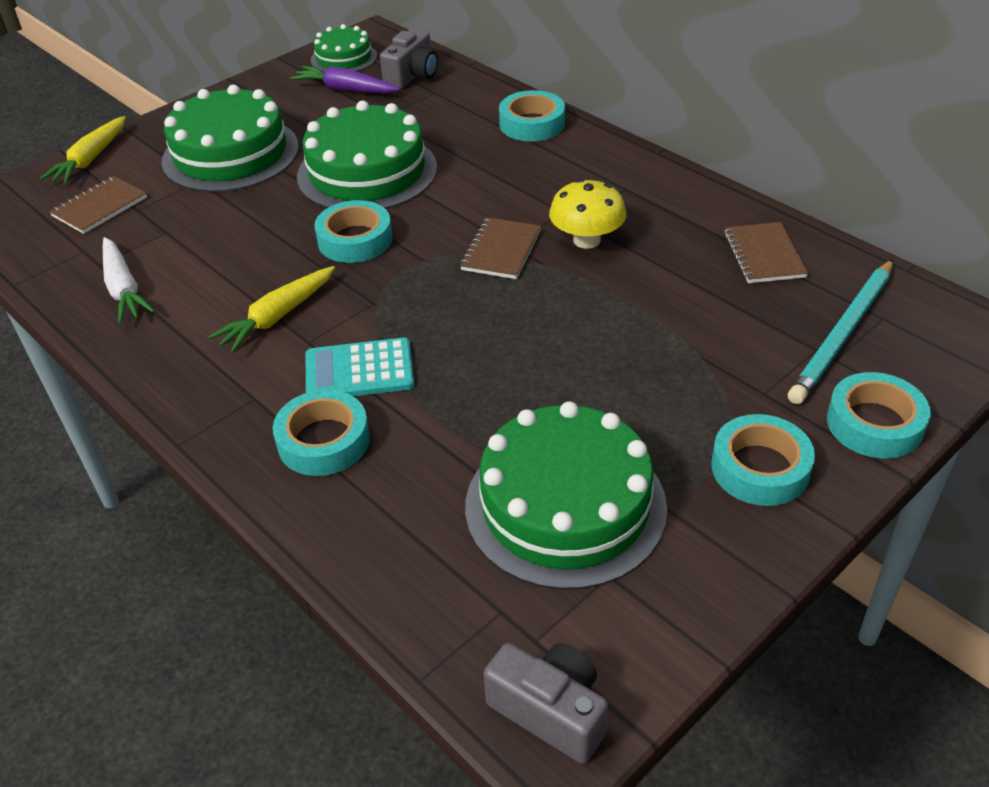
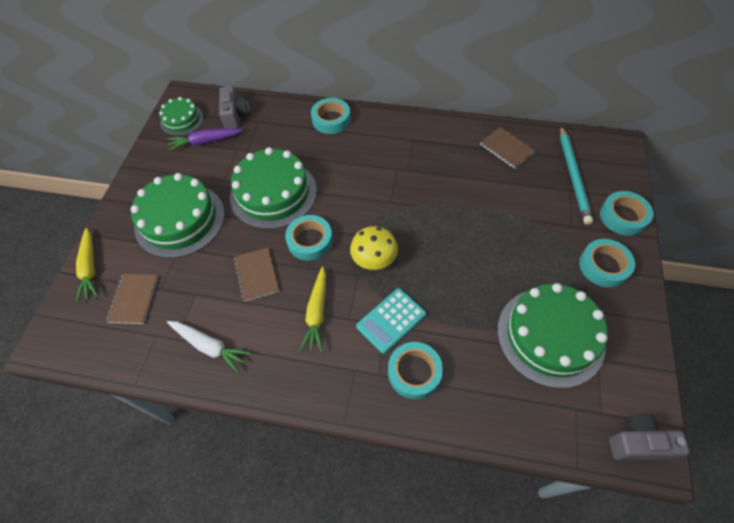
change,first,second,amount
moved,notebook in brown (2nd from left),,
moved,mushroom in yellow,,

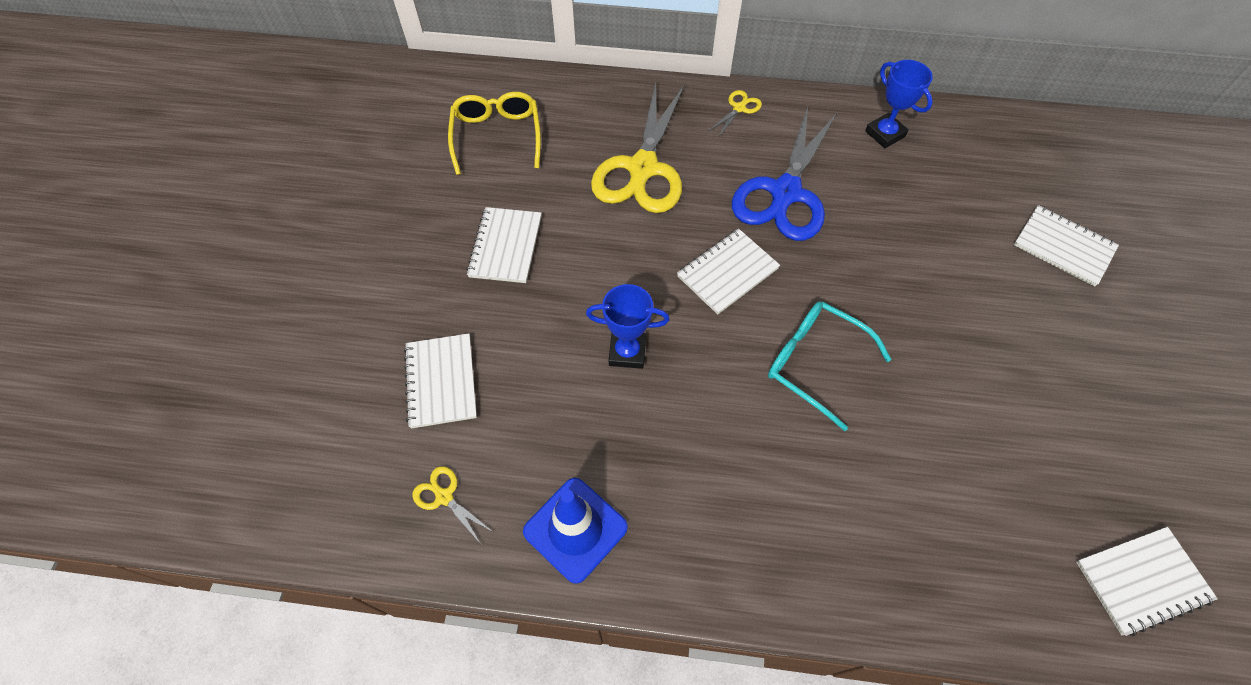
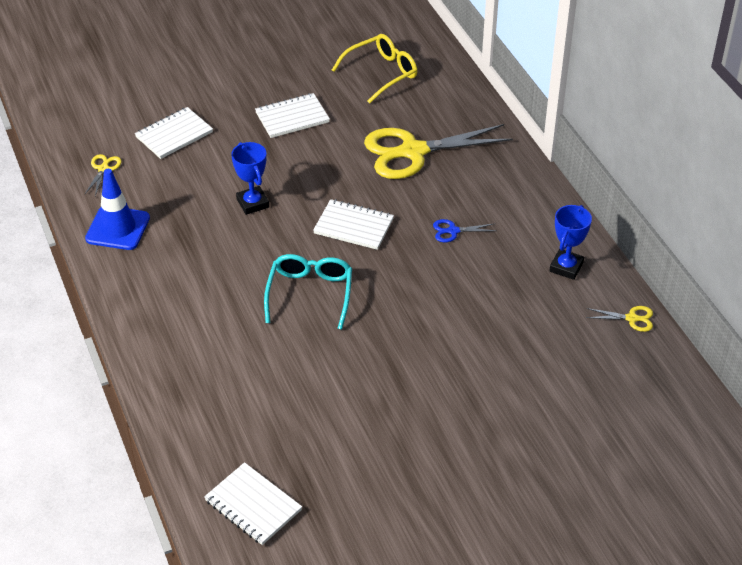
change,first,second,amount
moved,scissors in yellow (3rd from left),,
resized,scissors in blue,,x0.41
removed,notebook in white (4th from left),,

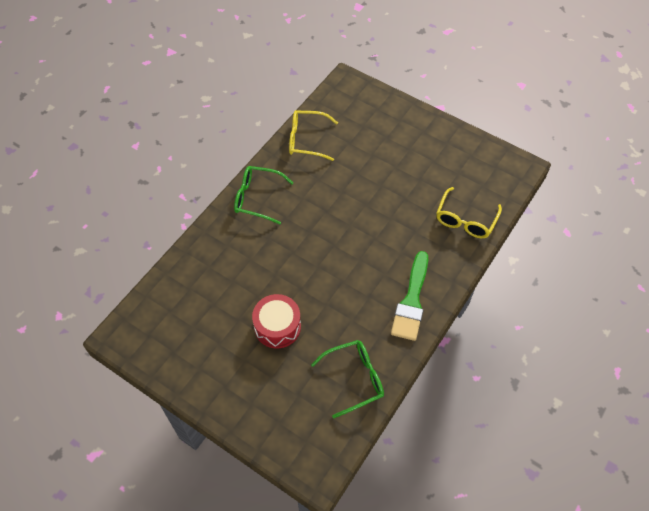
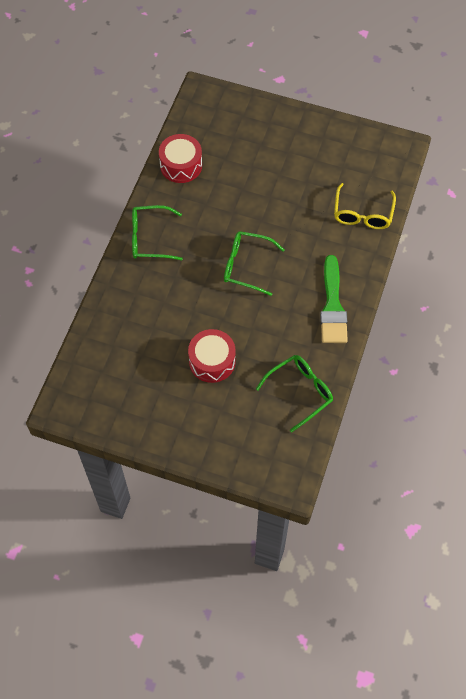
change,first,second,amount
replaced,glasses in yellow (1st from left),drum in red (1st from left),
added,,glasses in green (2nd from left),

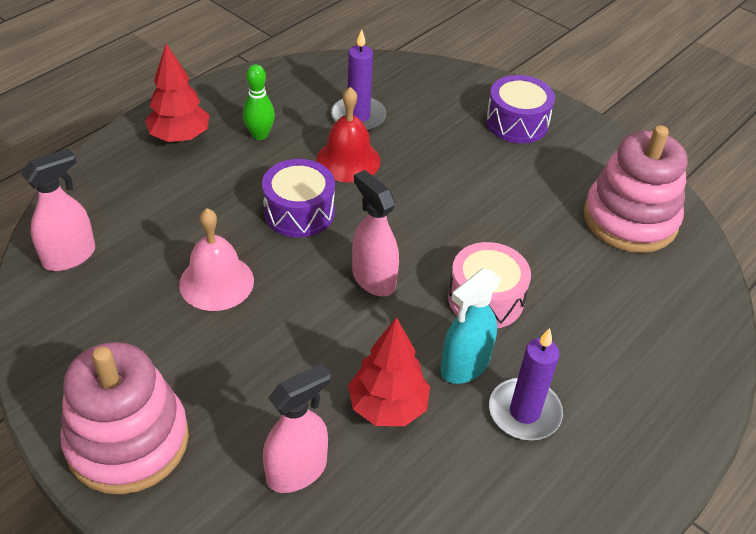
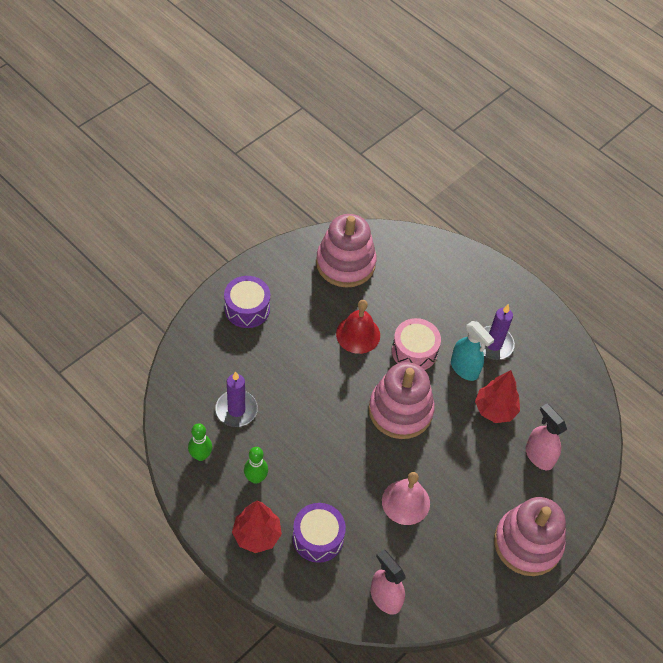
change,first,second,amount
moved,drum in purple (1st from left in the first image),drum in purple (2nd from left),
moved,bell in red,,
replaced,spray bottle in pink (3rd from left),stacking toy in pink (2nd from left),
added,,bowling pin in green (1st from left),

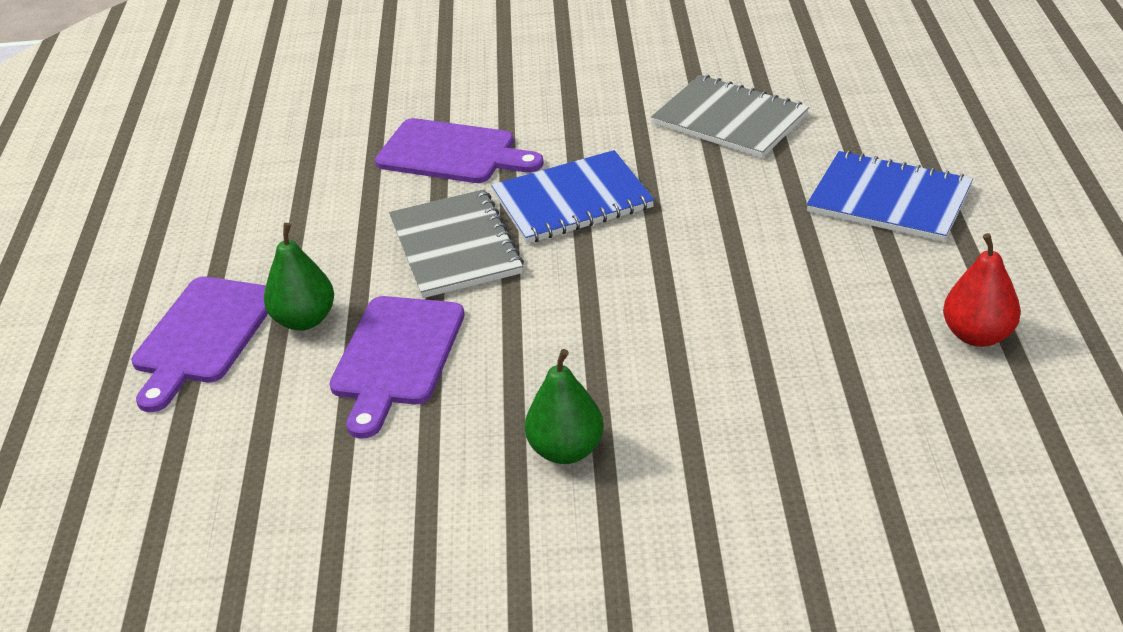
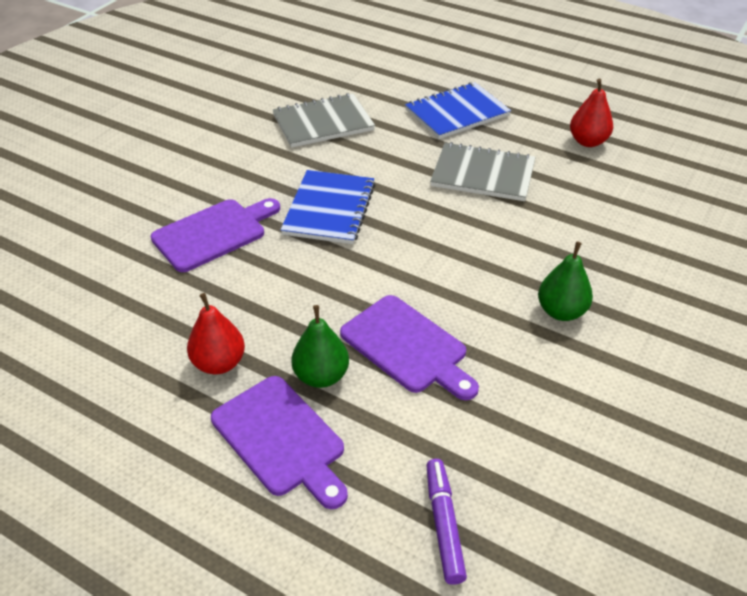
change,first,second,amount
moved,notebook in grey (1st from left in the first image),notebook in grey (2nd from left),
added,,pear in red (1st from left),
added,,marker in purple,

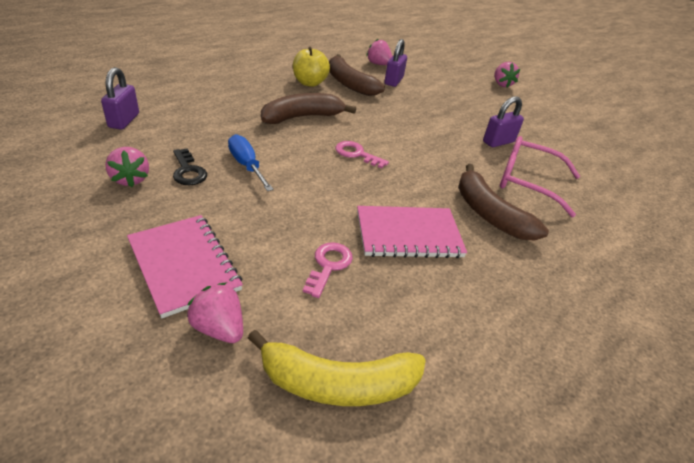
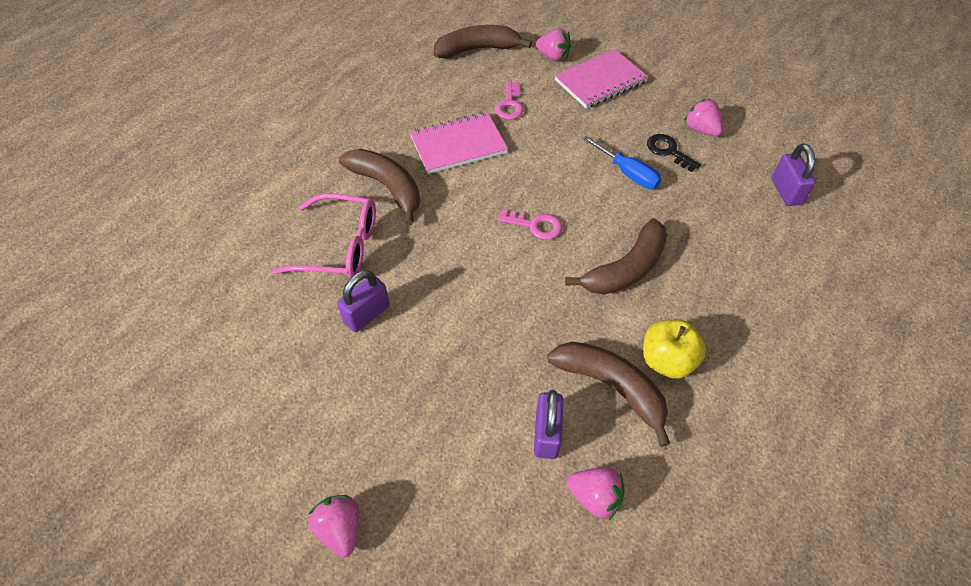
change,first,second,amount
turned,notebook in pink (1st from left in the first image),notebook in pink (2nd from left),75 degrees counterclockwise
recoloured,banana in yellow,banana in brown (2nd from left),

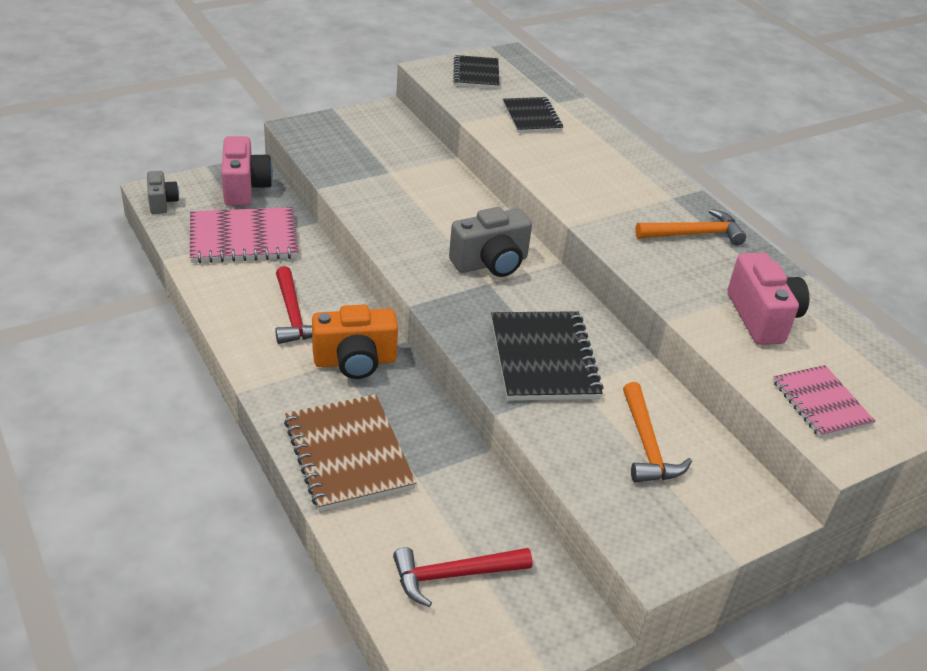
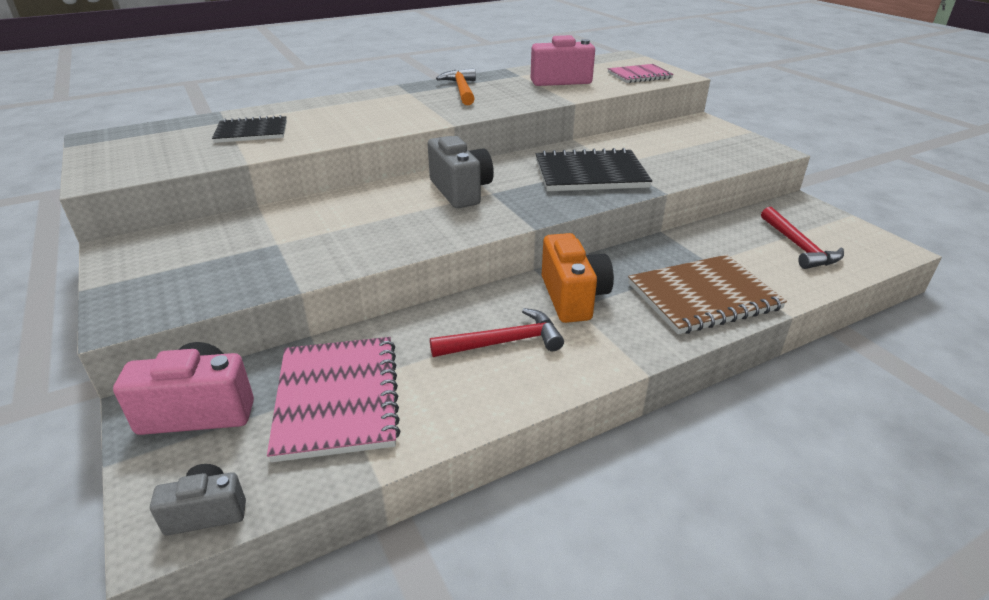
change,first,second,amount
removed,notebook in black (1st from left),,
removed,hammer in orange (1st from left),,

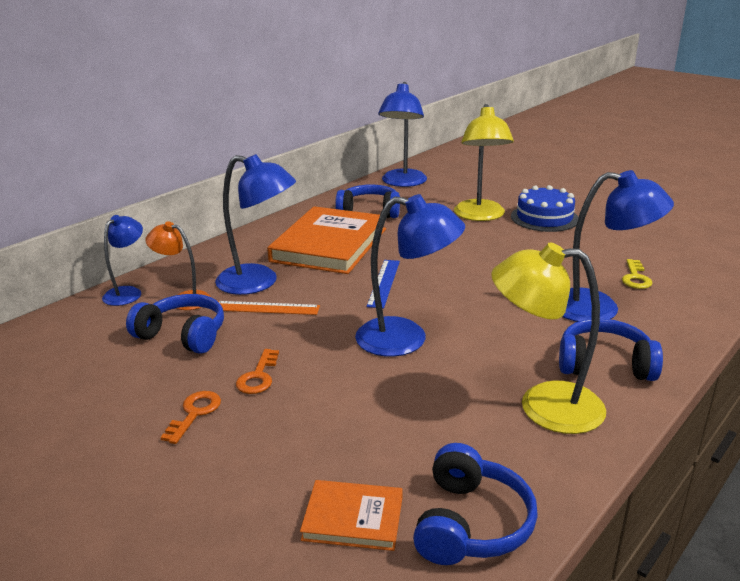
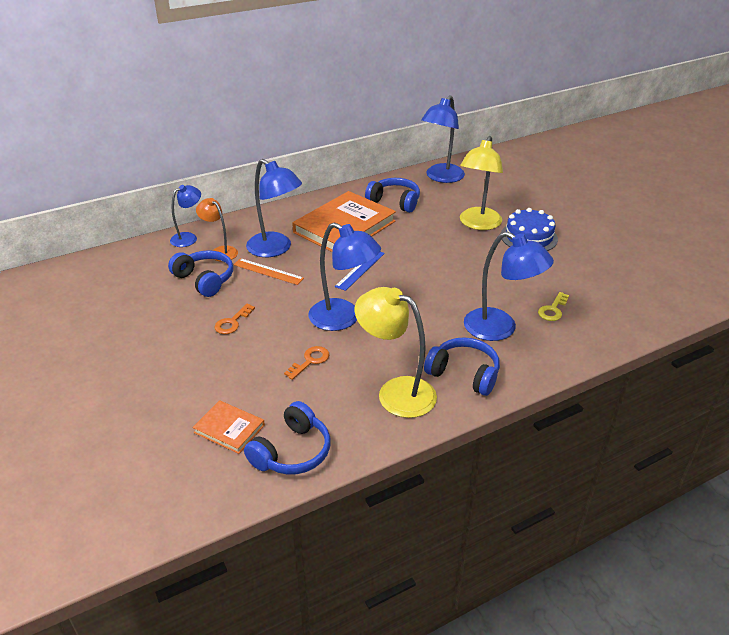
change,first,second,amount
moved,key in orange (1st from left in the first image),key in orange (2nd from left),

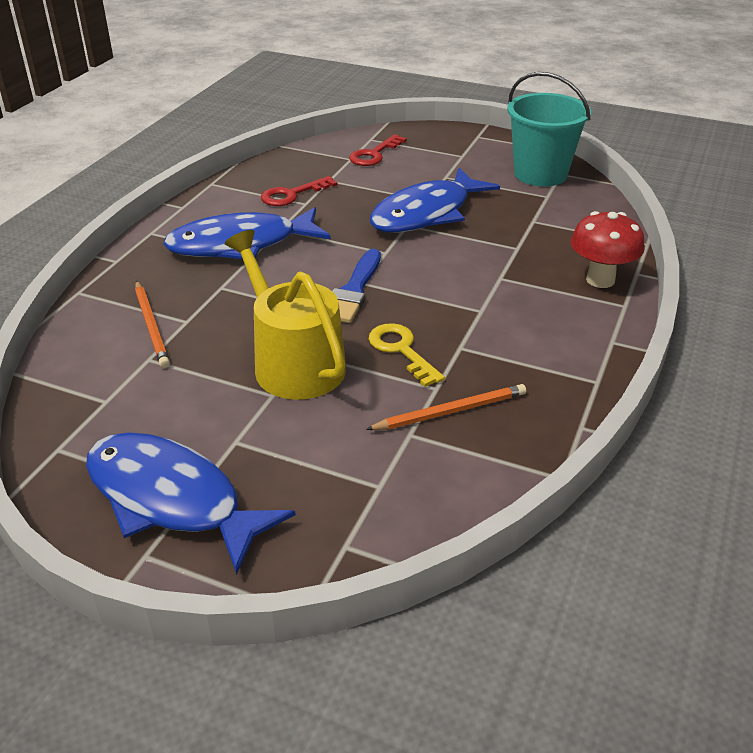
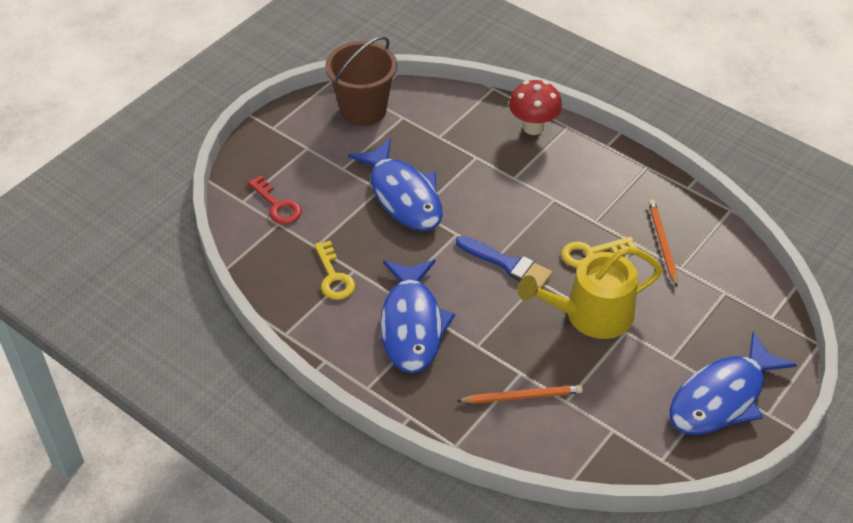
change,first,second,amount
recoloured,key in red (1st from left),key in yellow (1st from left),
recoloured,bucket in turquoise,bucket in brown,

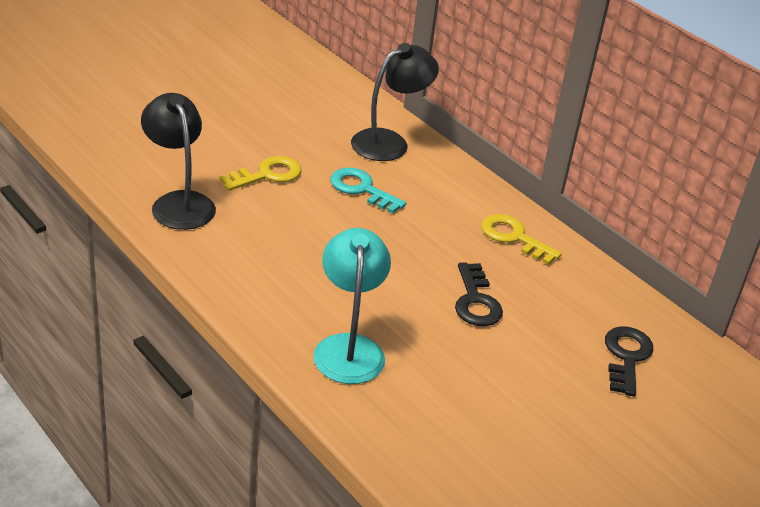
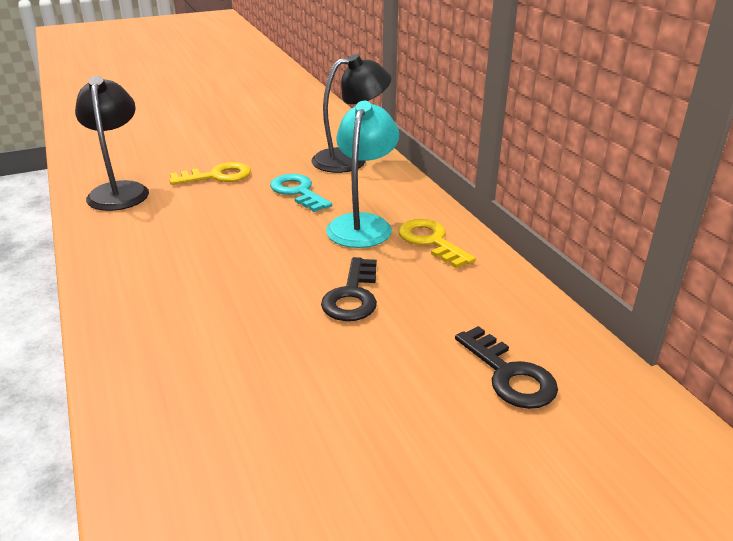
change,first,second,amount
moved,lamp in turquoise,,
turned,key in black (2nd from left),,120 degrees clockwise

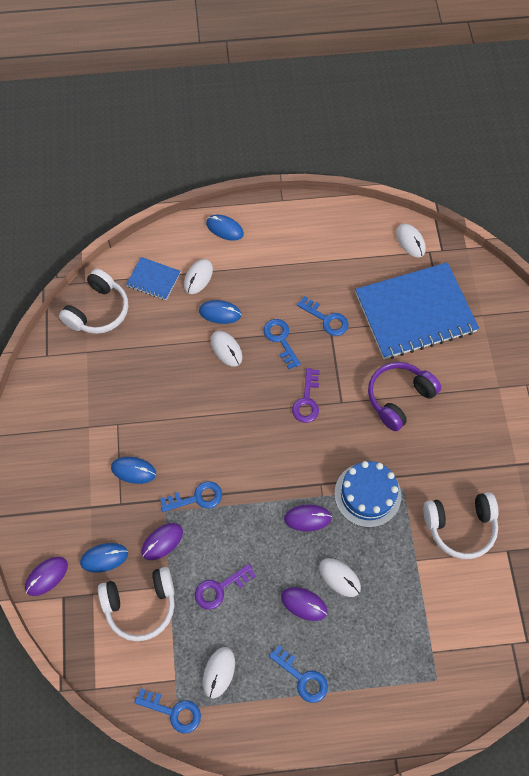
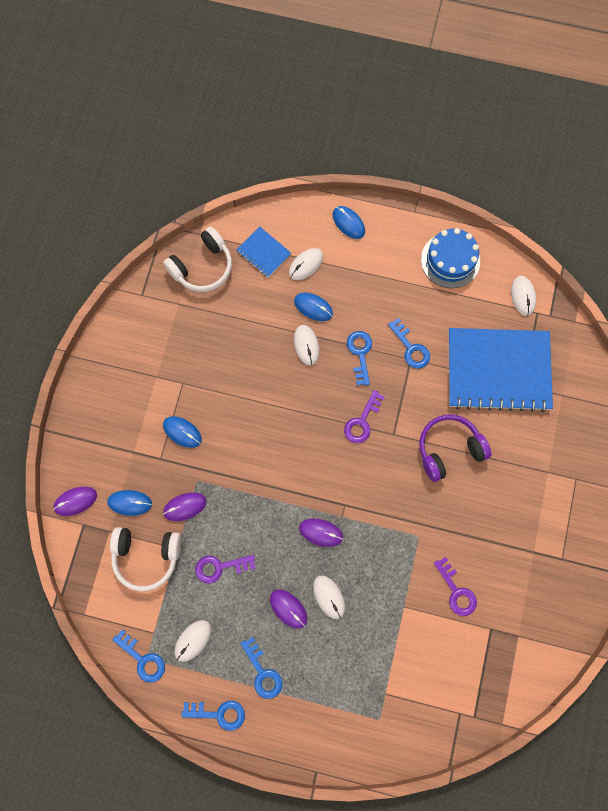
change,first,second,amount
moved,key in blue (2nd from left),,
moved,cake in blue,,
replaced,headphones in white (3rd from left),key in purple (3rd from left),

